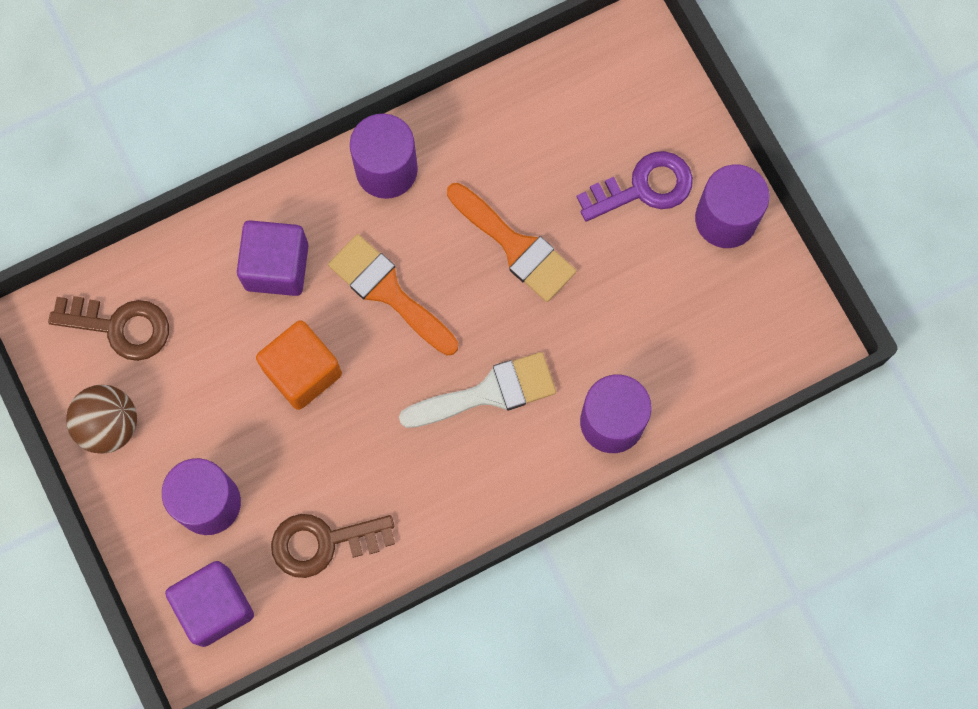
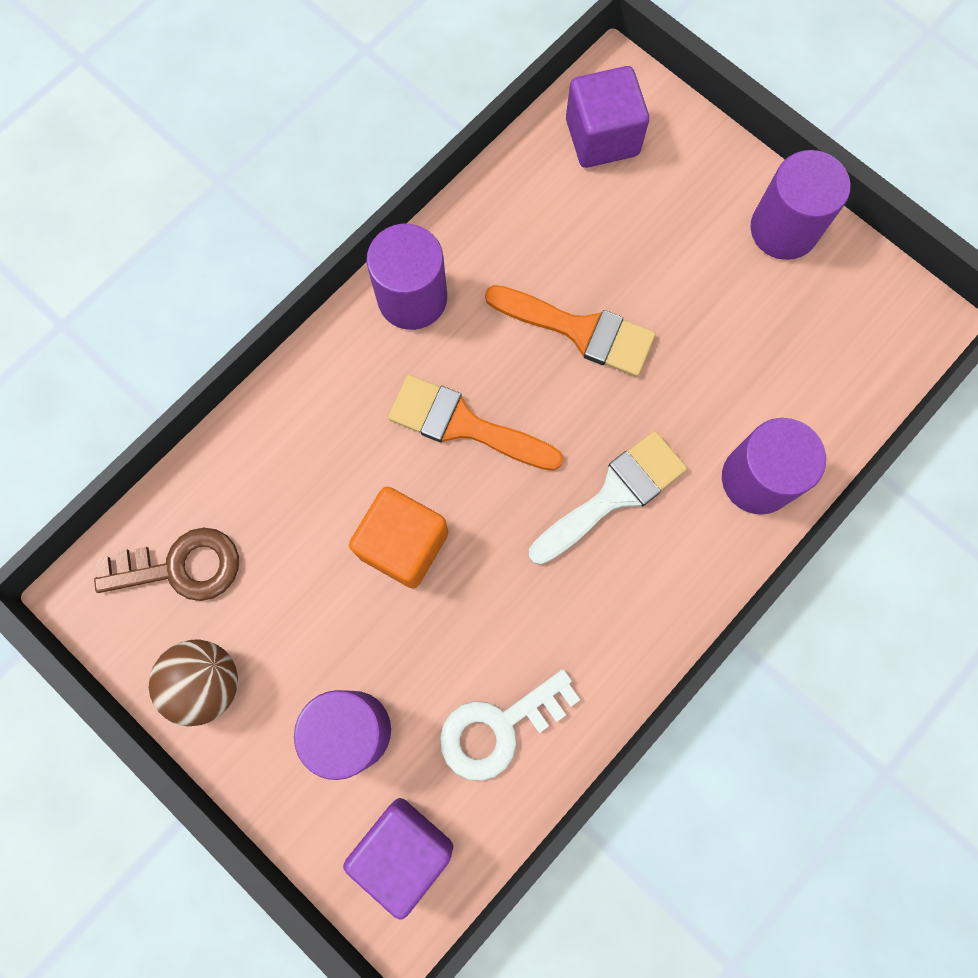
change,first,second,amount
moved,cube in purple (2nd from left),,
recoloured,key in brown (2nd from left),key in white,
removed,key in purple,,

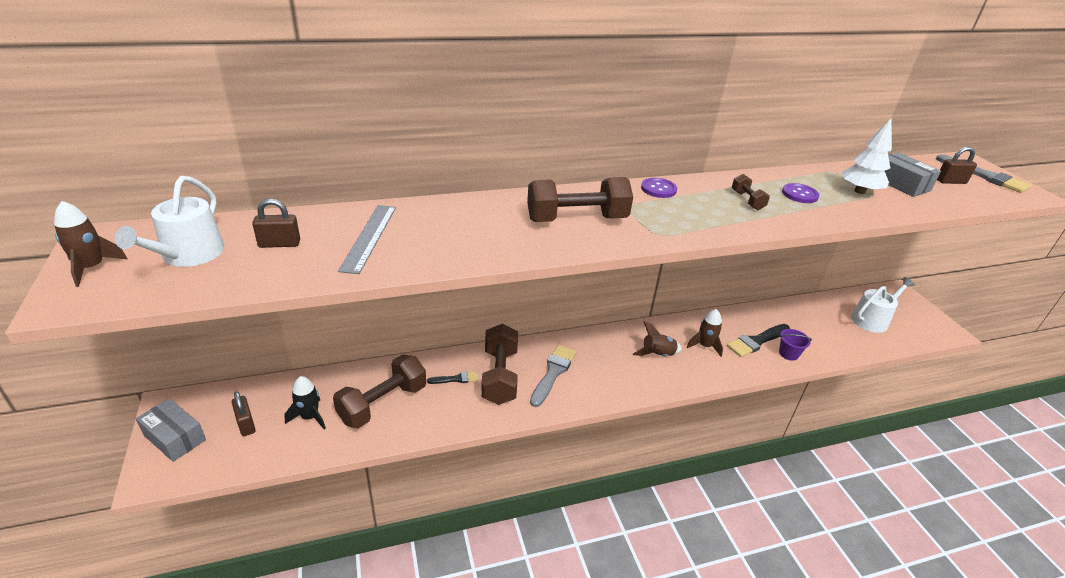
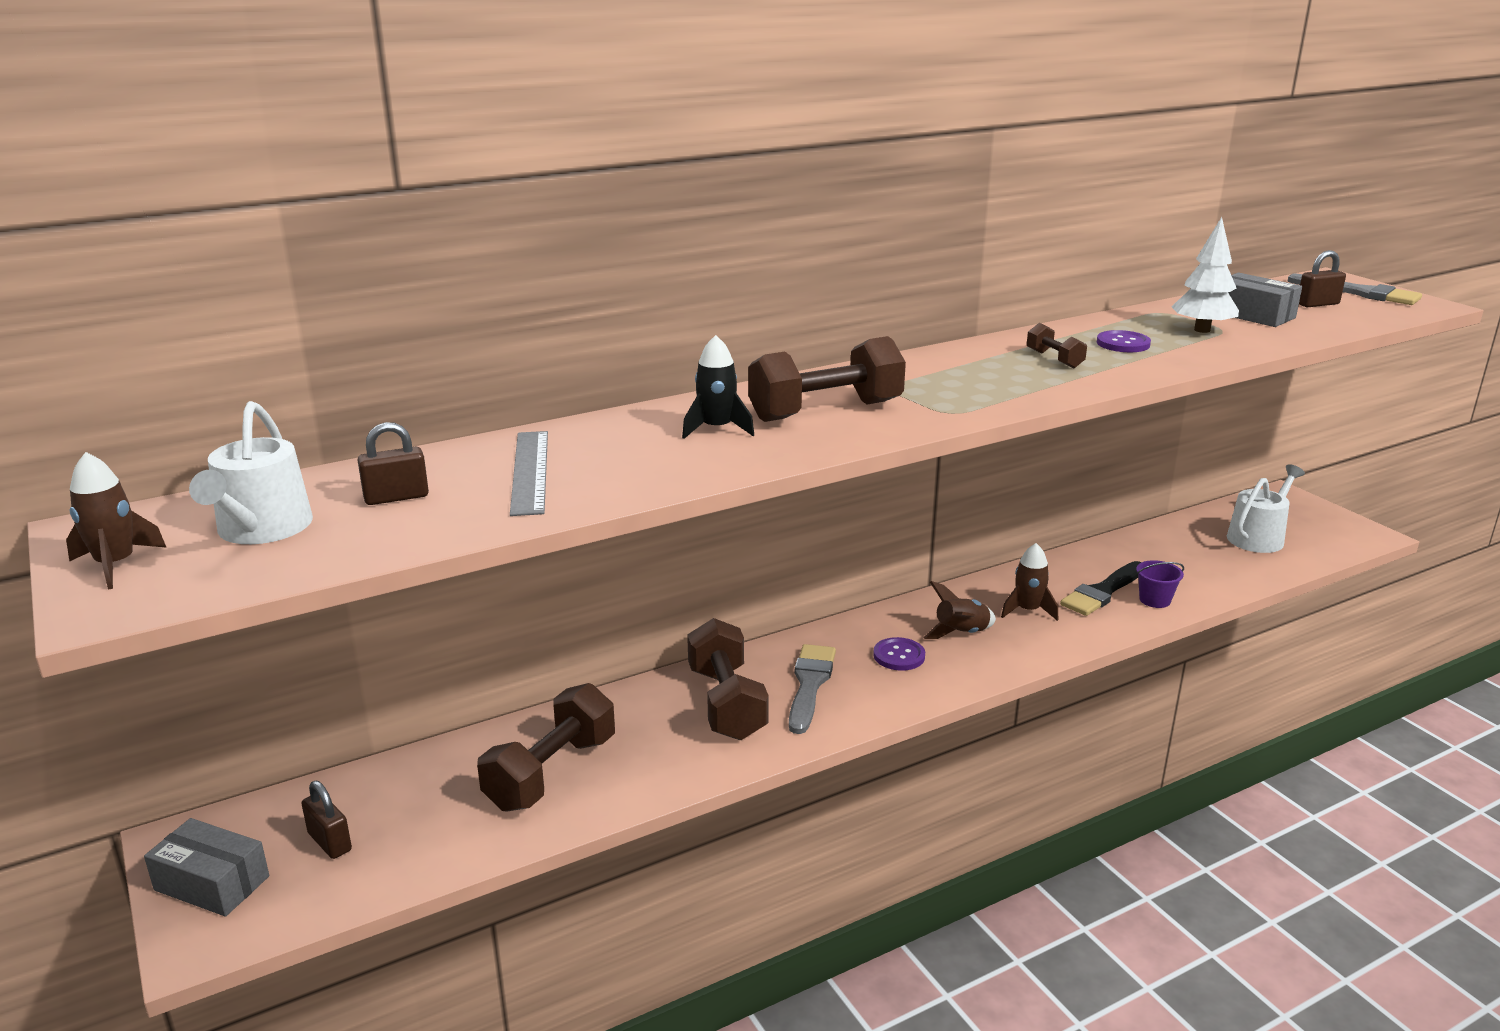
change,first,second,amount
moved,rocket in black,,
removed,brush in black (1st from left),,
moved,button in purple (1st from left),,

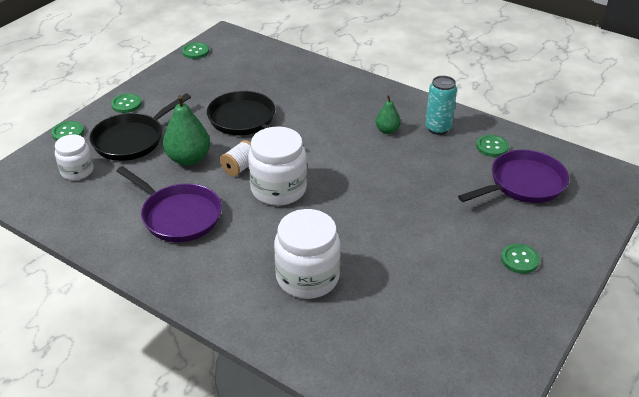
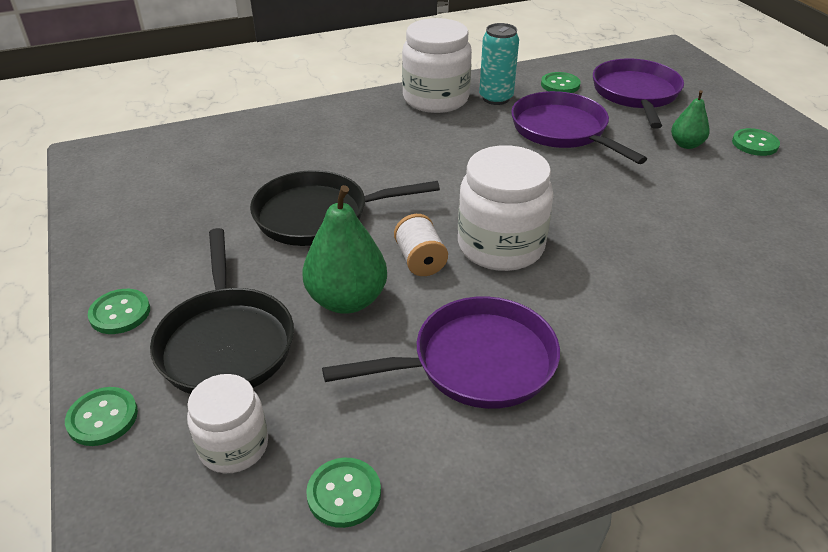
change,first,second,amount
moved,button in green (3rd from left),,
moved,jar in white (3rd from left in the first image),jar in white (2nd from left),
moved,pear in green (2nd from left),,
added,,pan in purple (2nd from left),

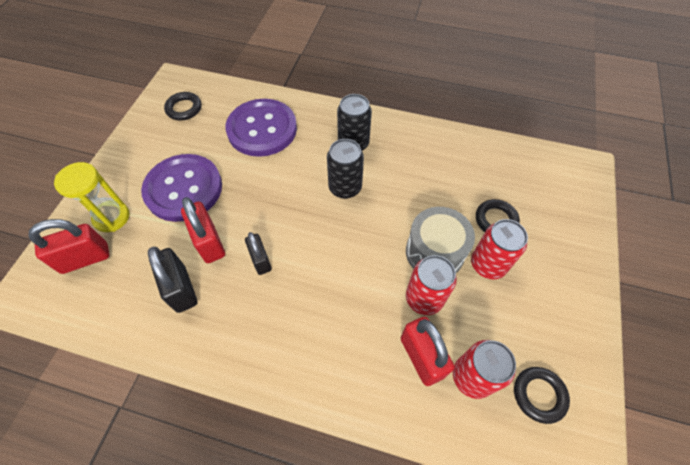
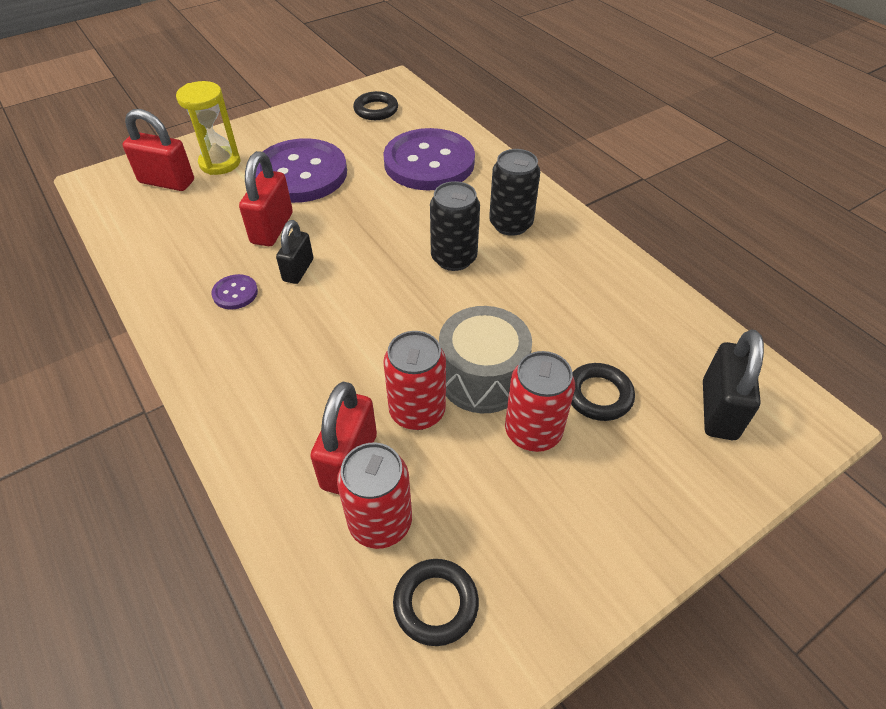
change,first,second,amount
moved,padlock in black (1st from left in the first image),padlock in black (2nd from left),
added,,button in purple (1st from left),

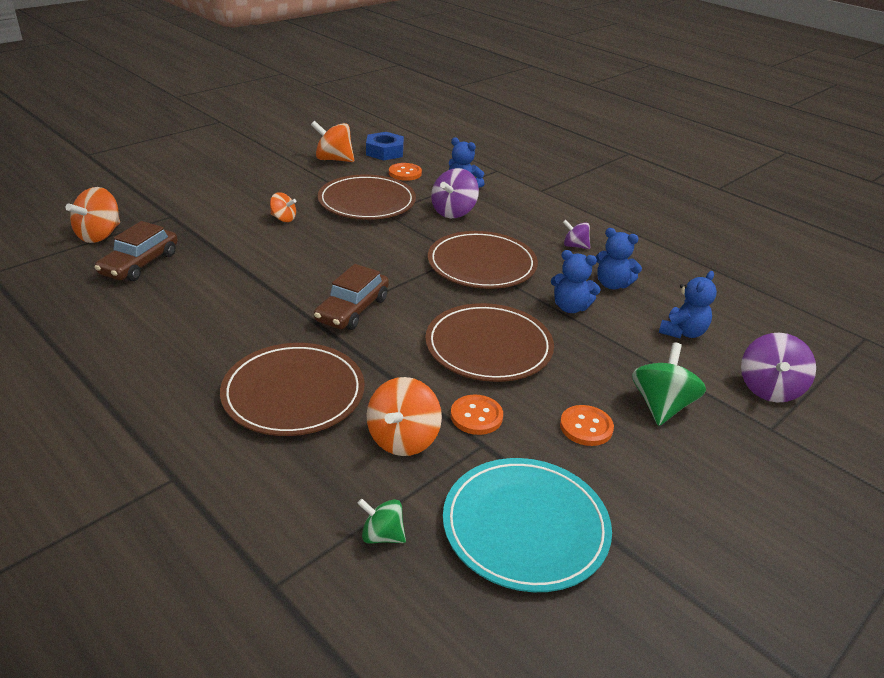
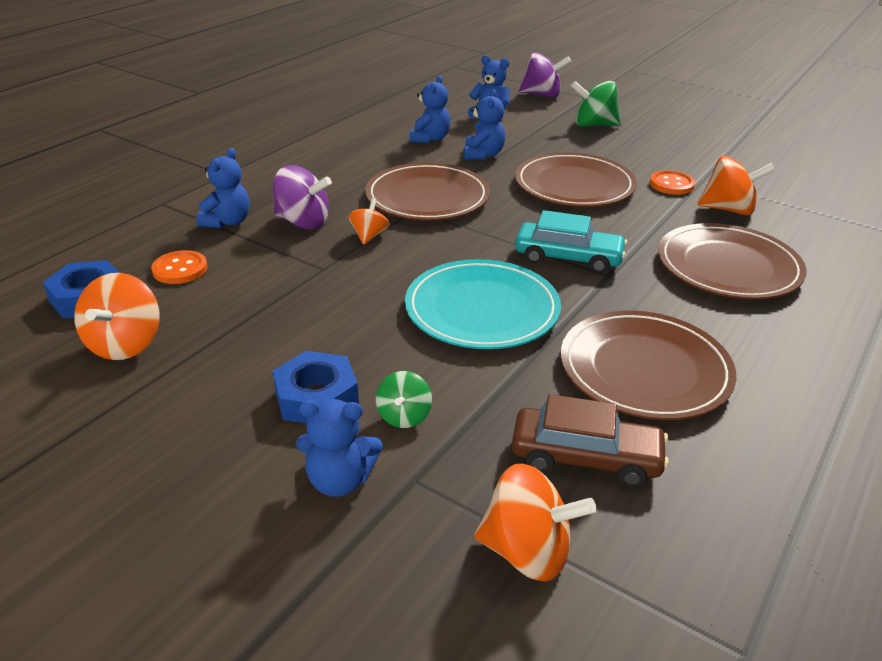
change,first,second,amount
moved,spinning top in orange (2nd from left),,
recoloured,car in brown (2nd from left),car in turquoise,
moved,plate in brown (2nd from left in the first image),plate in brown (3rd from left),
moved,spinning top in green (1st from left),,
moved,plate in turquoise,,
removed,button in orange (3rd from left),,
removed,spinning top in purple (2nd from left),,
added,,nut in blue (2nd from left),
added,,teddy bear in blue (2nd from left),

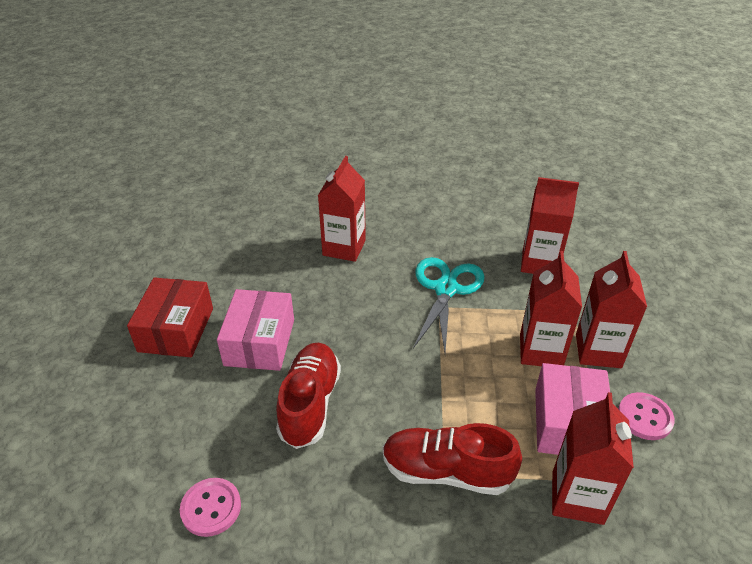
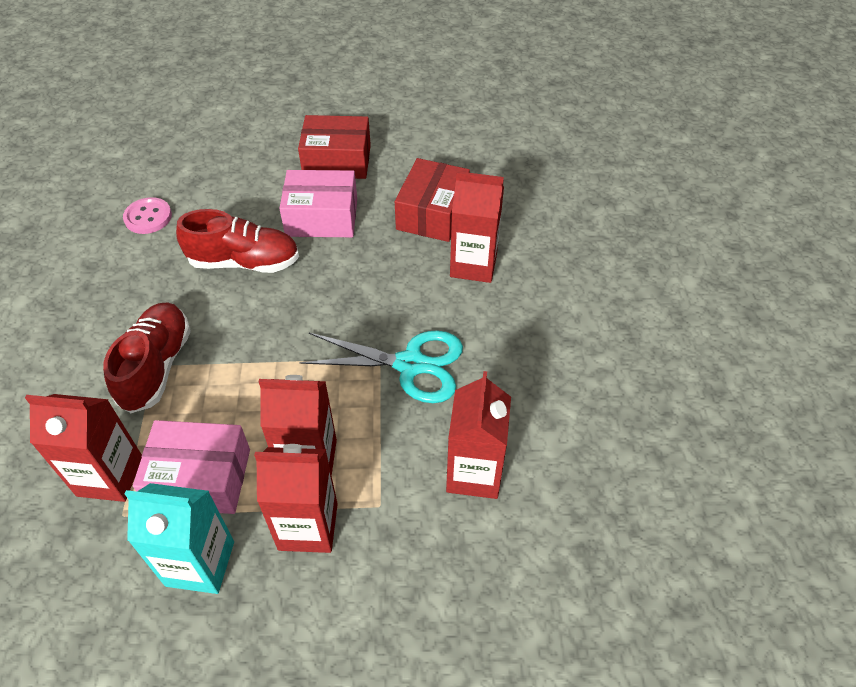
change,first,second,amount
replaced,button in pink (2nd from left),carton in turquoise,
added,,box in red (2nd from left),

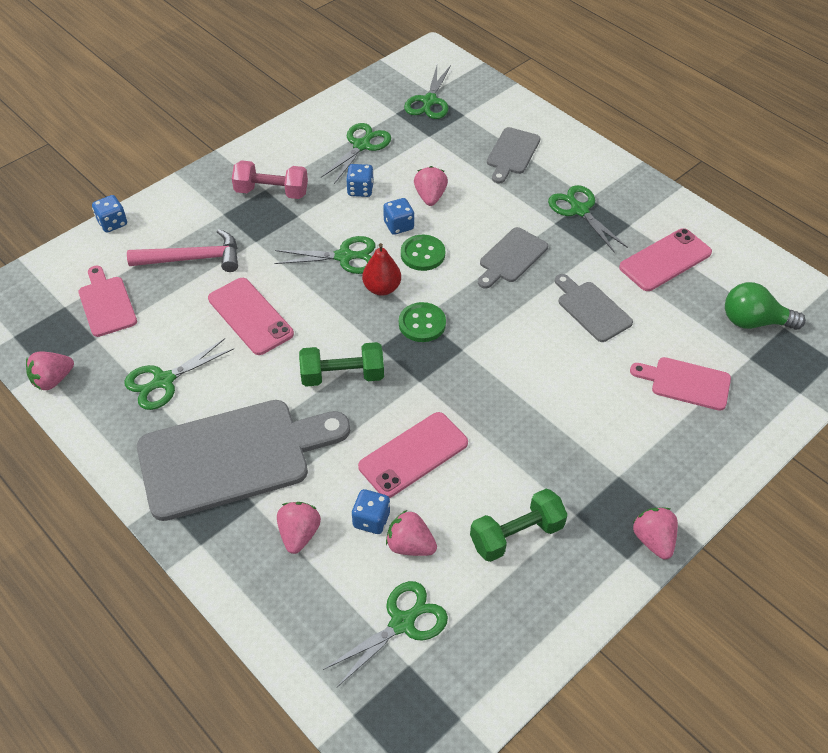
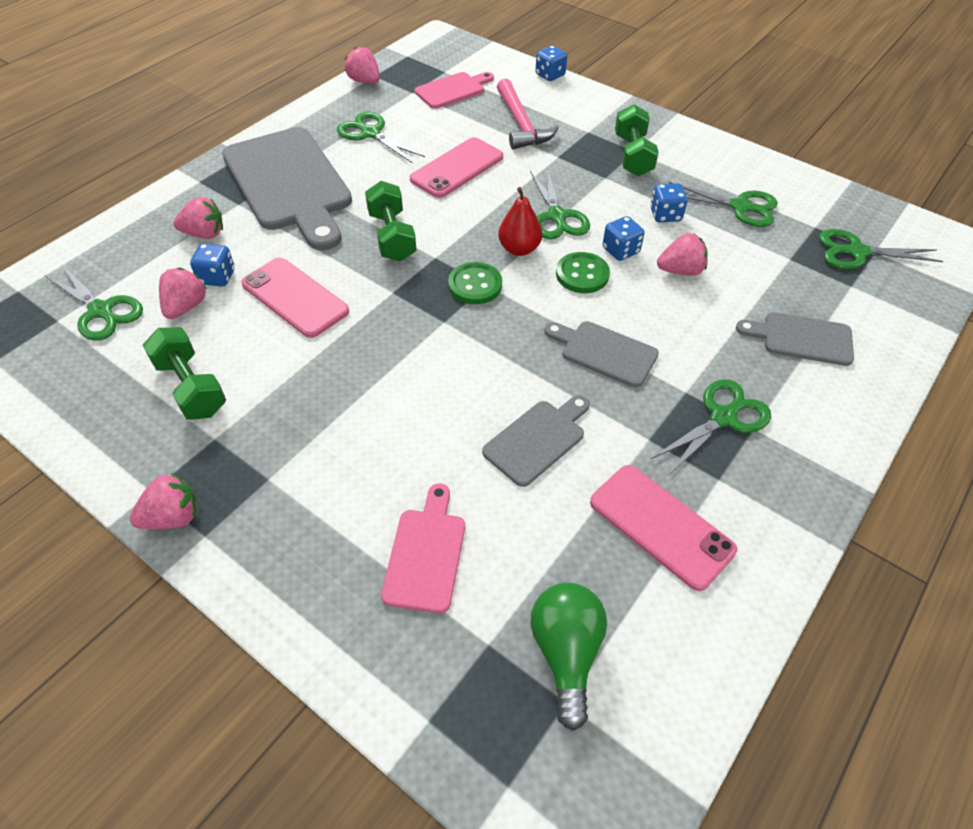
change,first,second,amount
recoloured,dumbbell in pink,dumbbell in green (3rd from left),

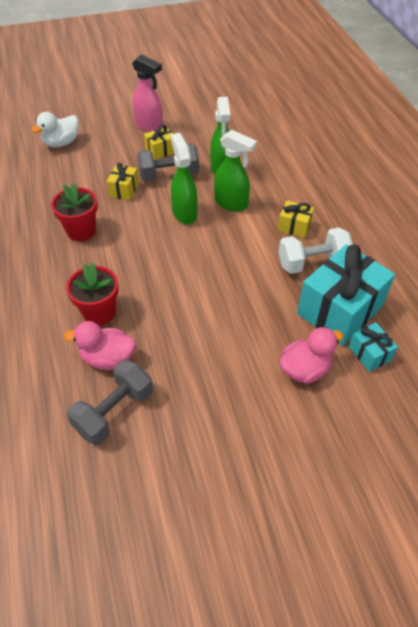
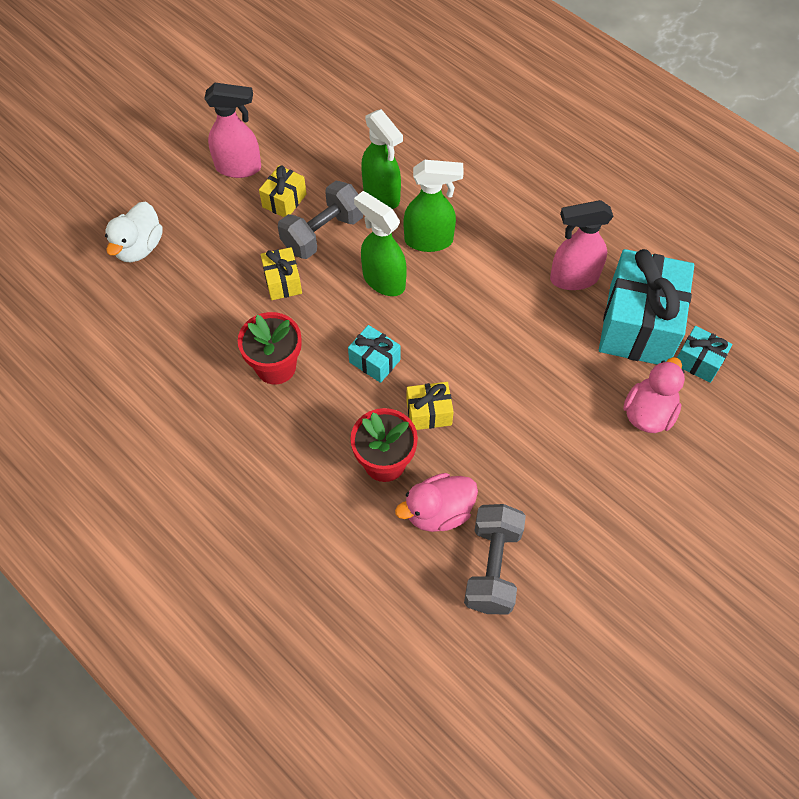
change,first,second,amount
moved,gift in yellow (3rd from left),,
replaced,dumbbell in white,spray bottle in pink (2nd from left),
added,,gift in turquoise (1st from left),

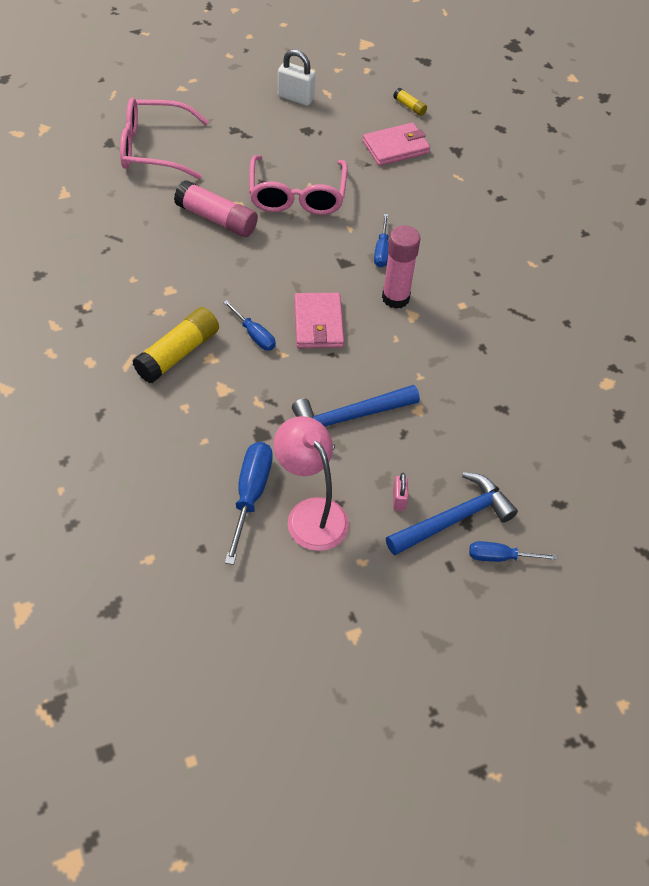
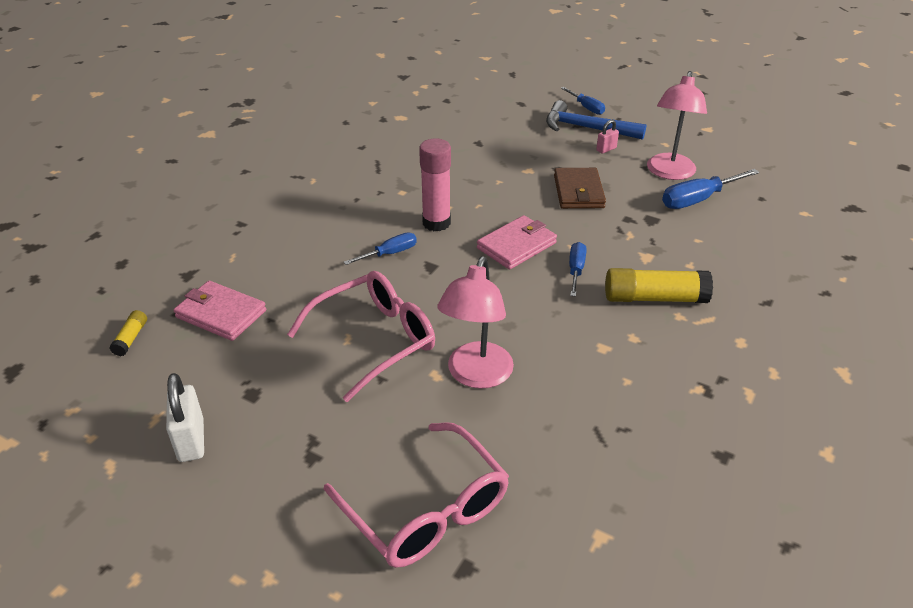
change,first,second,amount
replaced,glue stick in pink (1st from left),lamp in pink (1st from left),
replaced,hammer in blue (1st from left),wallet in brown,

